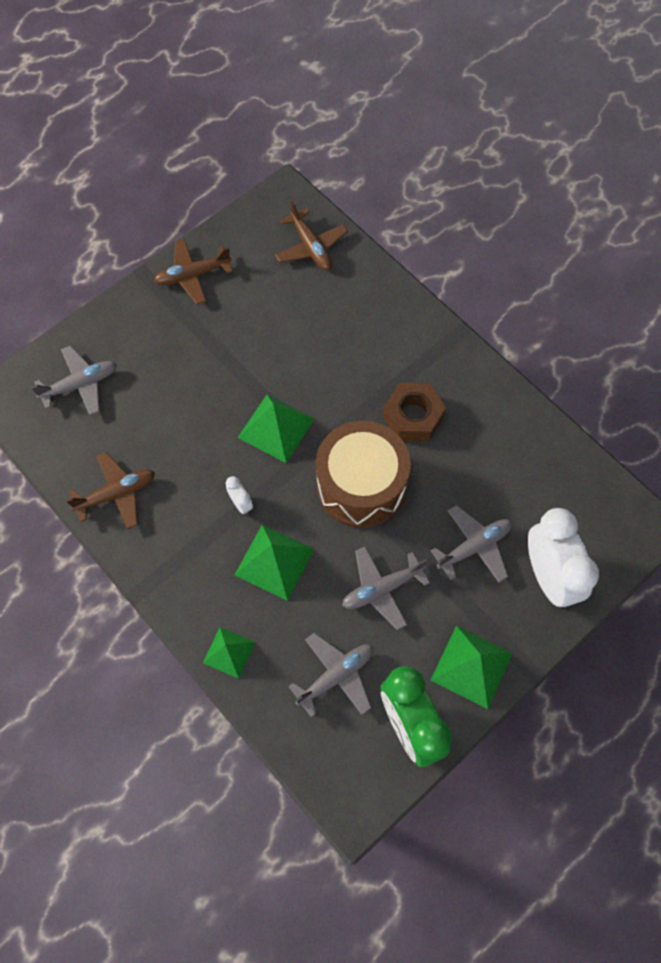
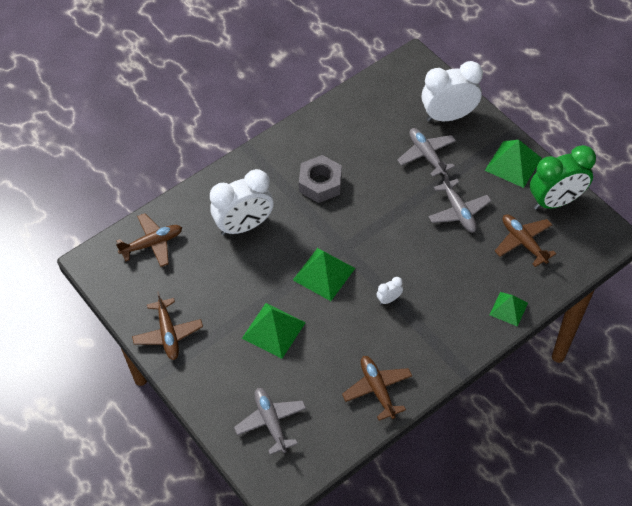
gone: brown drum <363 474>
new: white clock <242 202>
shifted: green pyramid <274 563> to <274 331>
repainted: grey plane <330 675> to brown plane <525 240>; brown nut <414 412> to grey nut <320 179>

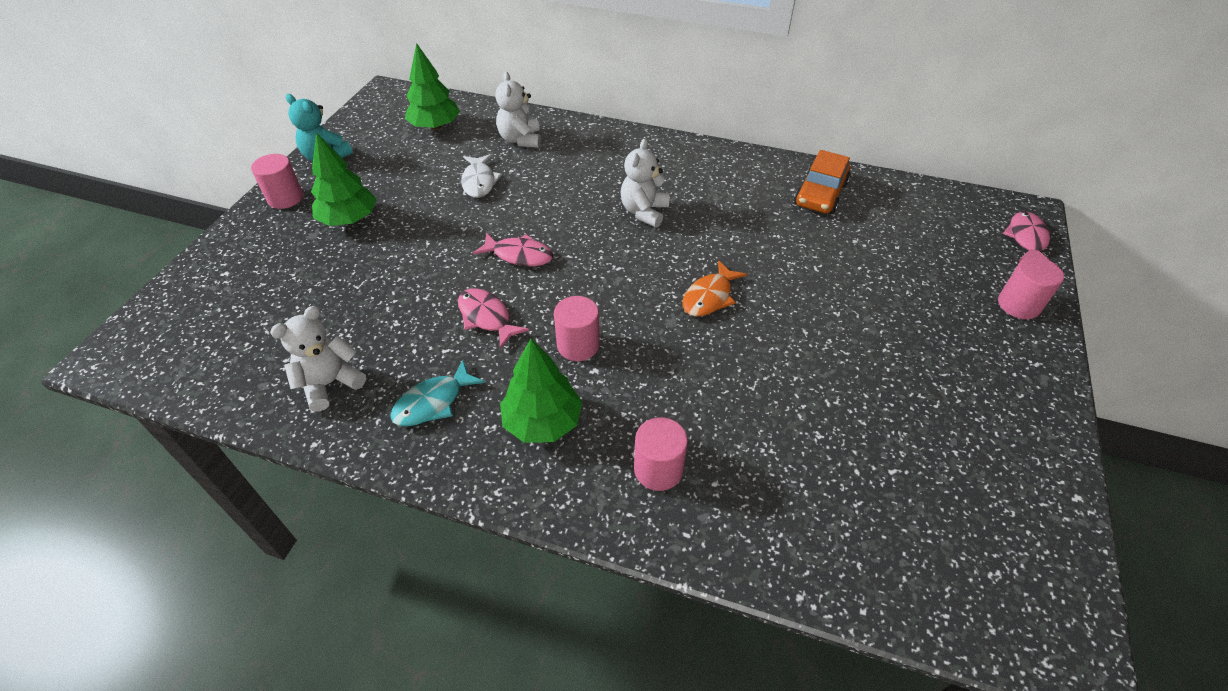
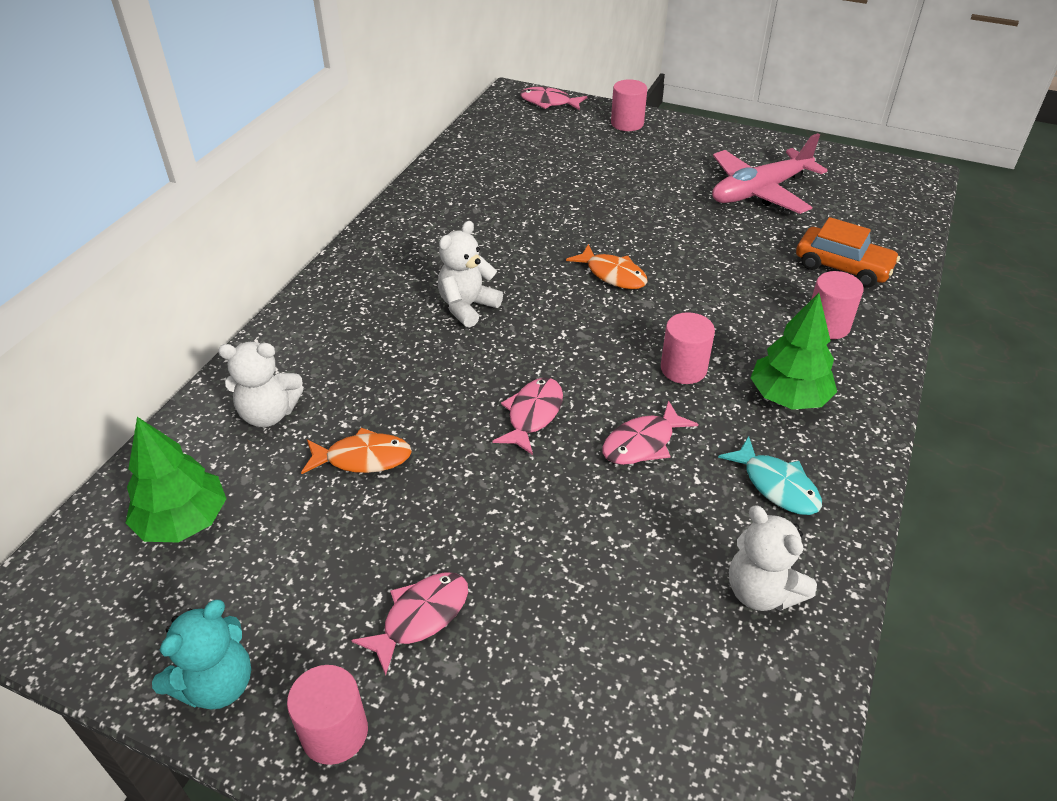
new: pink plane <770 173>
shifted: orange car <822 182> to <848 252>
swapped: green tree <344 179> to pink fish <409 623>
repainted: white fish <481 176> to orange fish <356 451>
rotated: white teddy bear <645 183> = <470 274> 105 degrees clockwise

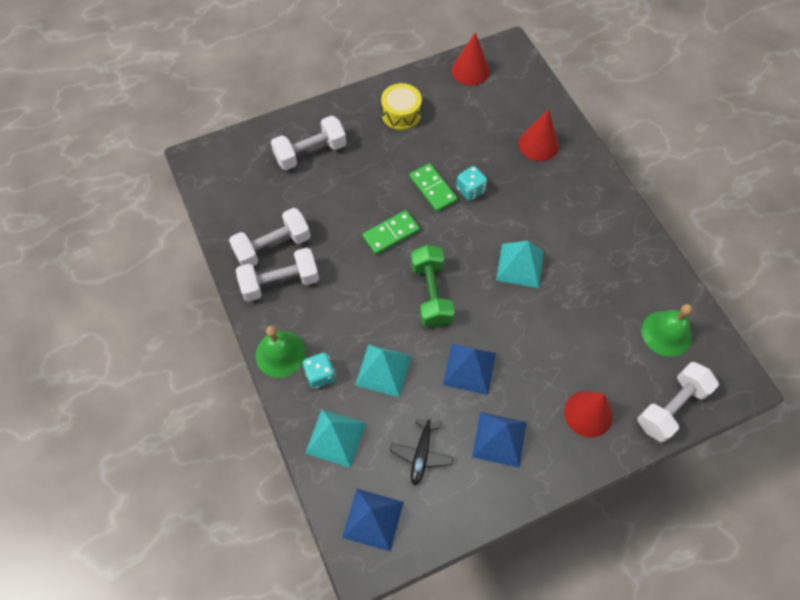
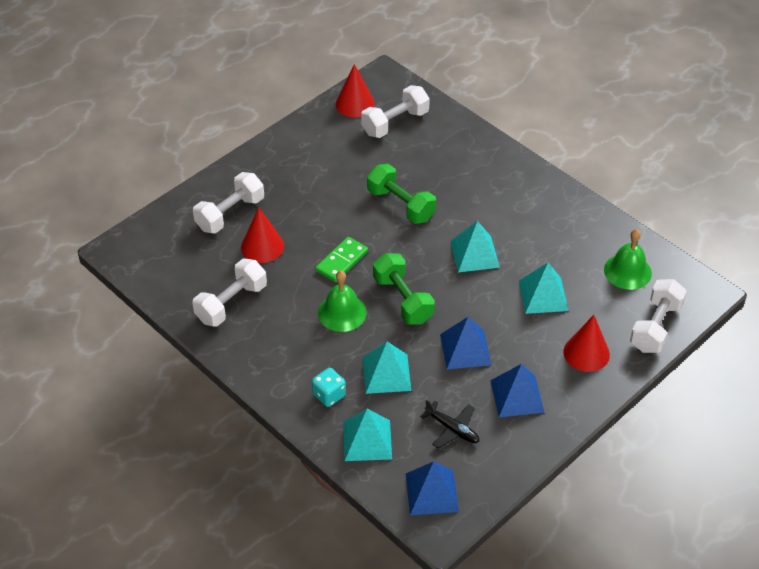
gone: yellow drum <401 106>; green domino <433 187>
new: turquoise pyramid <543 288>
shifted: white dumbbell <277 275> to <395 111>; green bell <281 352> to <342 301>; red cone <538 135> to <262 235>
swapped: turquoise dice <471 183> to green dumbbell <401 194>
rotated: black plane <421 450> = <449 424> 45 degrees counterclockwise

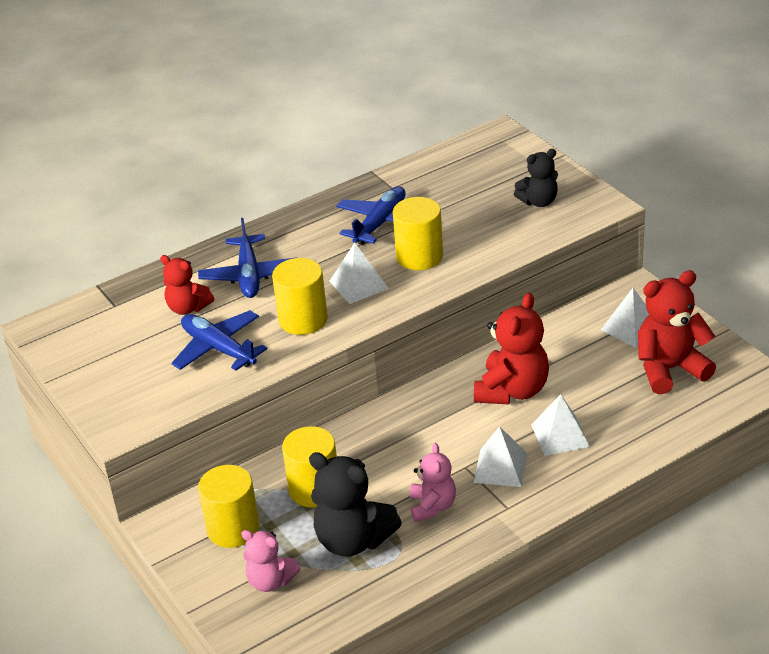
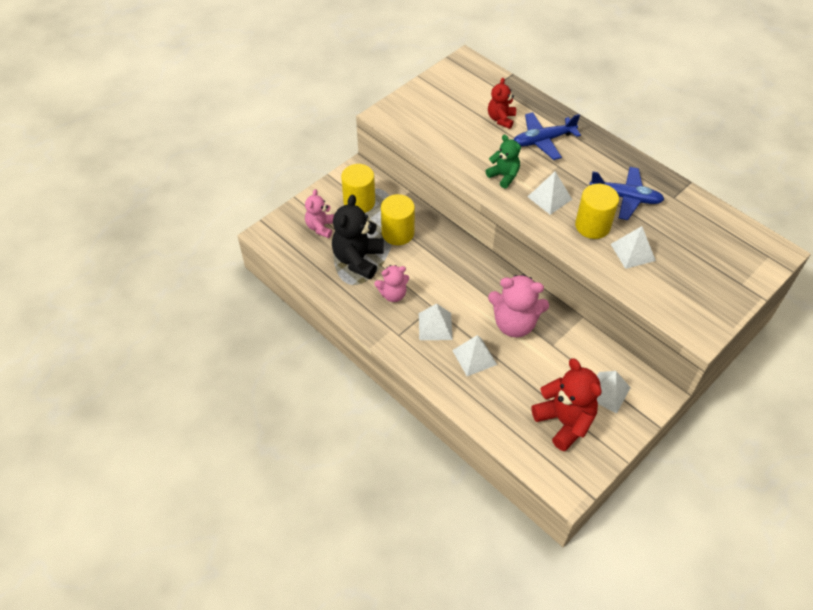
gone: blue plane <219 340>; black teddy bear <536 178>
new: white pyramid <633 247>
swapped: yellow cylinder <300 296> to green teddy bear <503 162>
repainted: red teddy bear <511 348> to pink teddy bear <518 305>

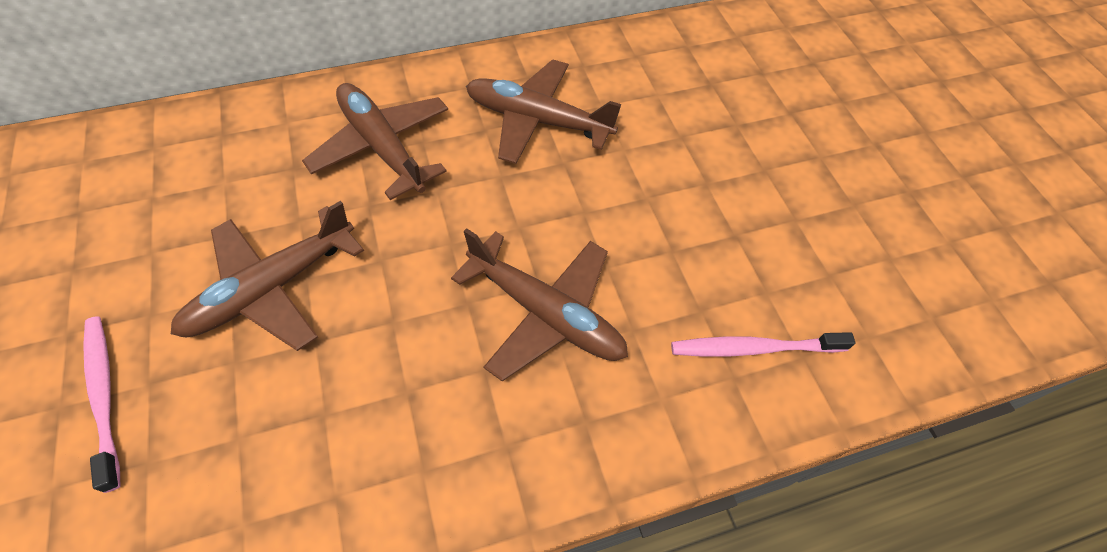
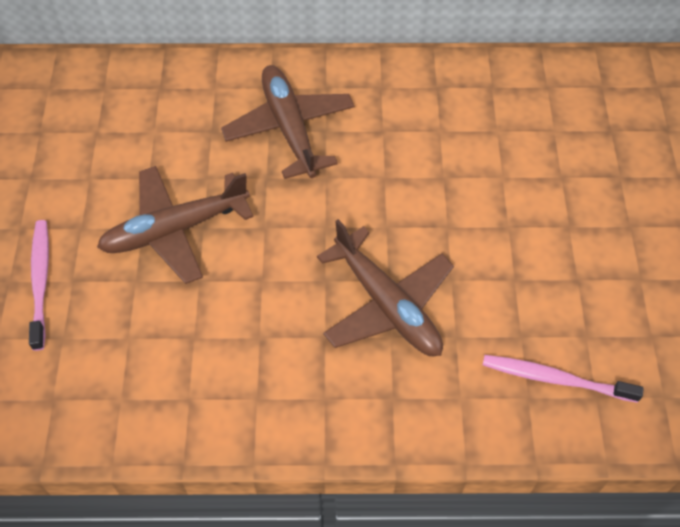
gone: brown plane <543 111>

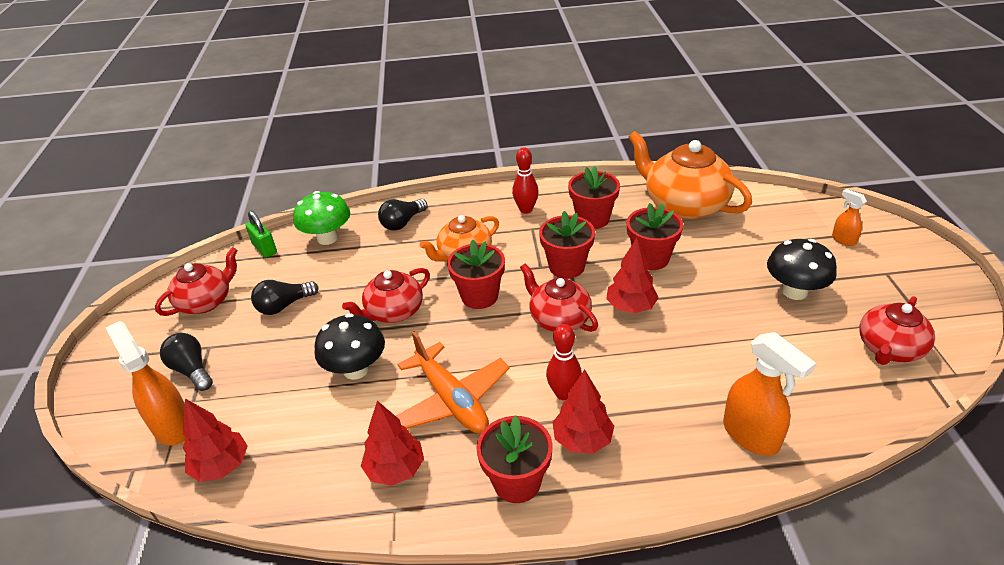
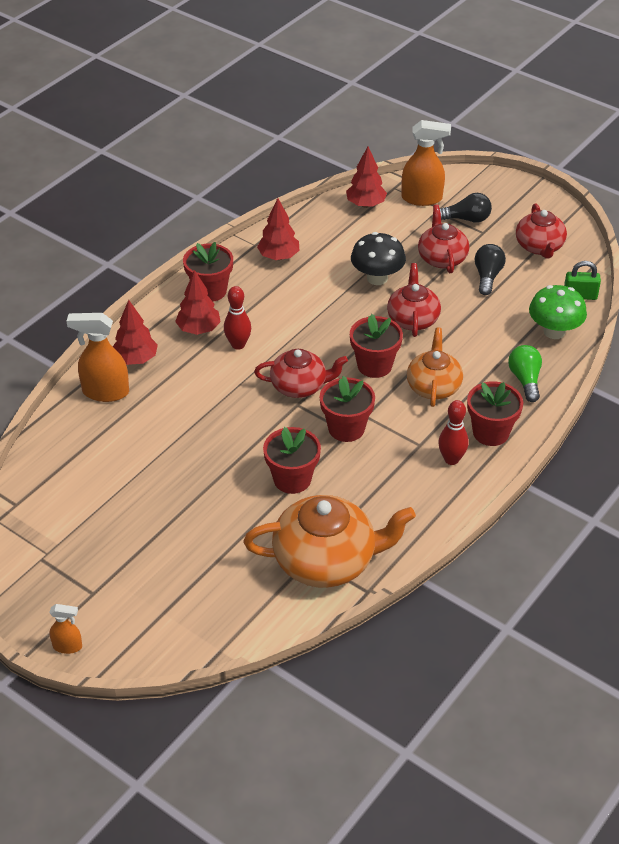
gone: orange plane <453 382>; black mushroom <802 269>
shifted: red flower pot <594 197> to <495 413>; red tree <632 275> to <135 332>; orange spray bottle <849 217> to <65 629>; red teapot <897 330> to <443 239>
repainted: black light bulb <402 215> to green light bulb <525 373>

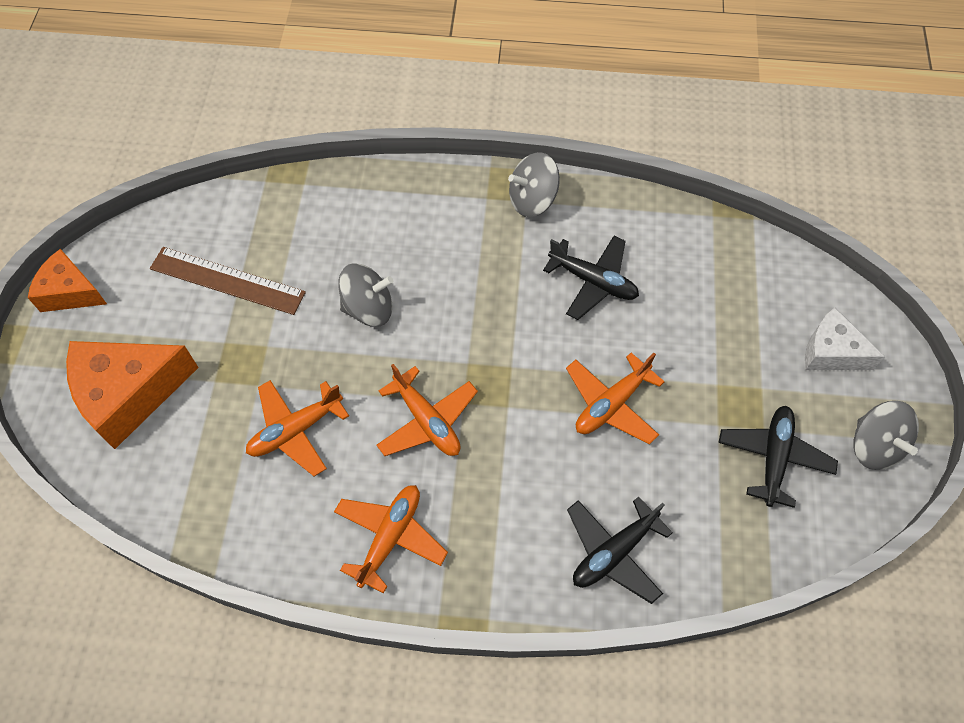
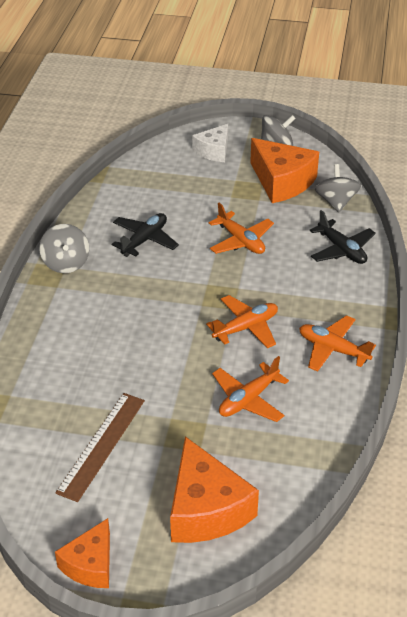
shifted: grey spinning top <365 295> to <338 188>
swapped: black plane <778 457> to orange cheese <284 170>
rotated: orange plane <297 428> = <250 389> 75 degrees clockwise

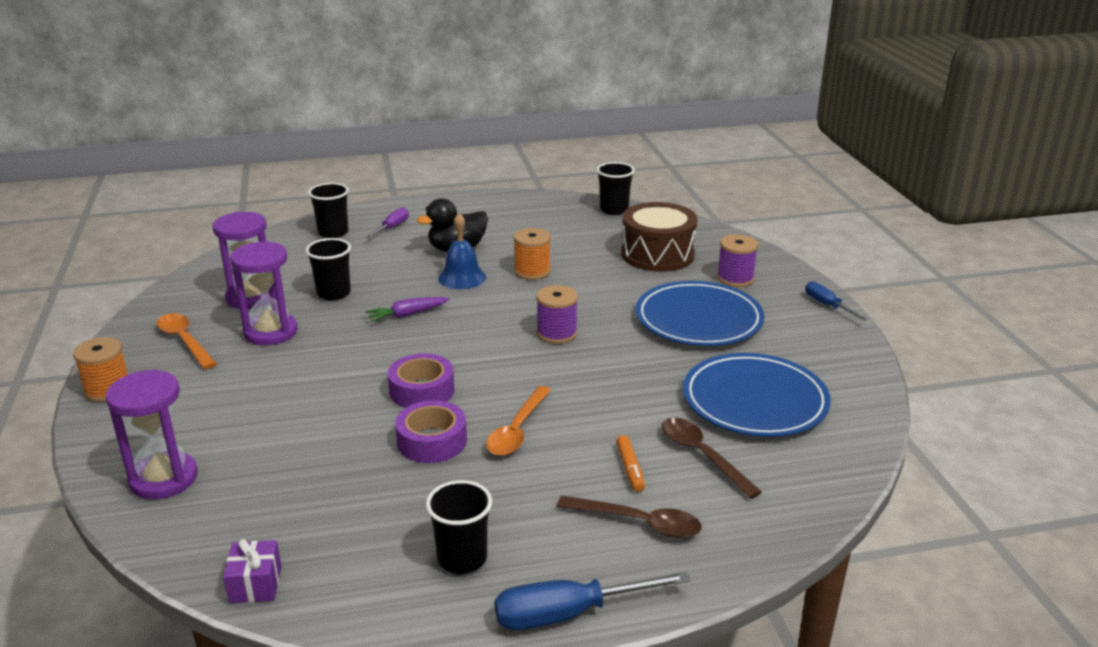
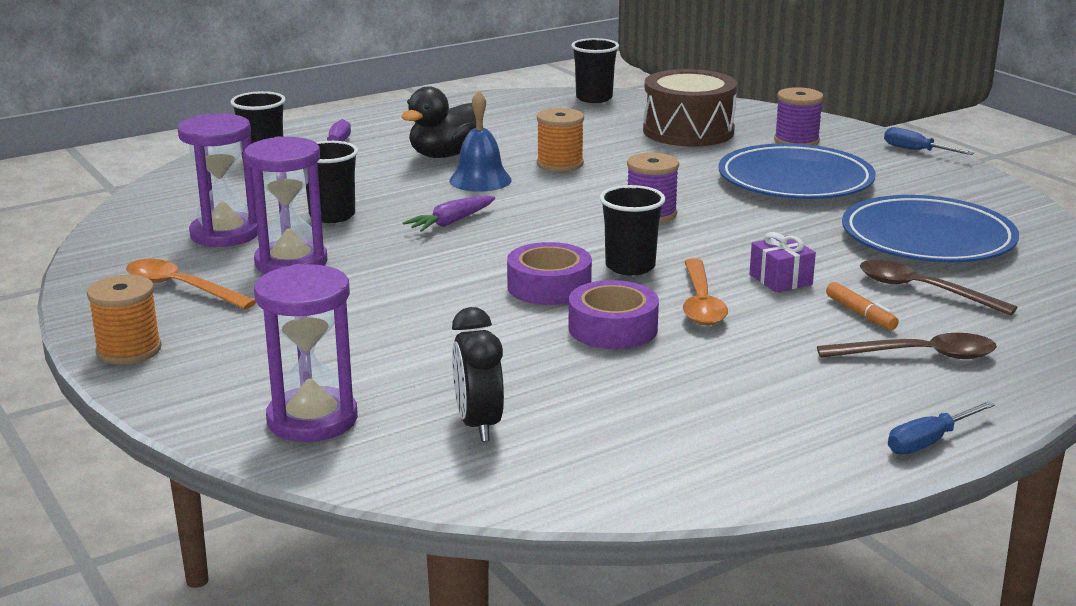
new: black clock <478 374>
shifted: purple gift <252 571> to <783 262>; black cup <459 527> to <632 230>
scaled: blue screwdriver <593 600> = <941 427> x0.60

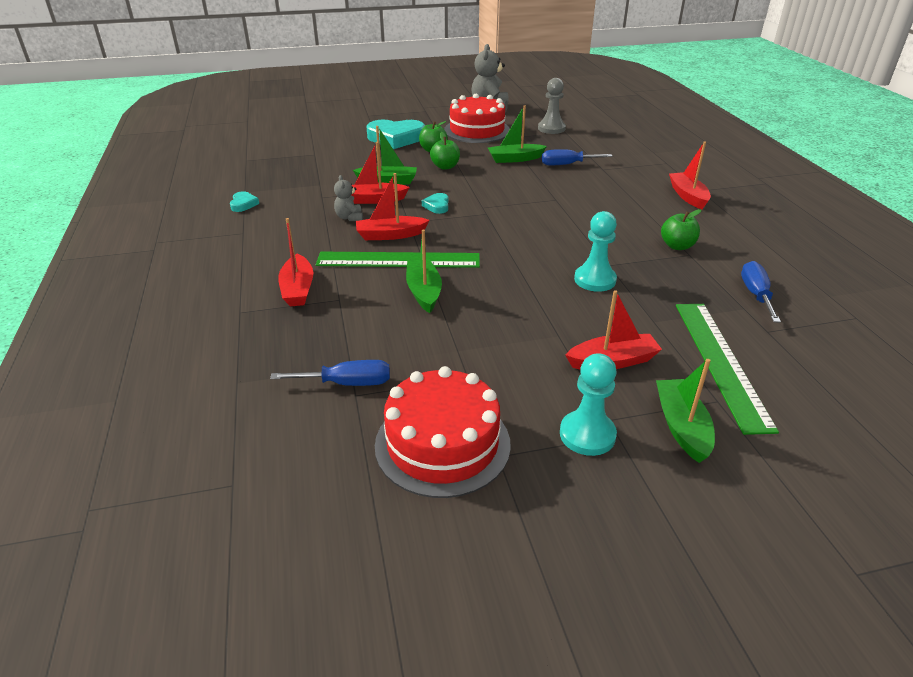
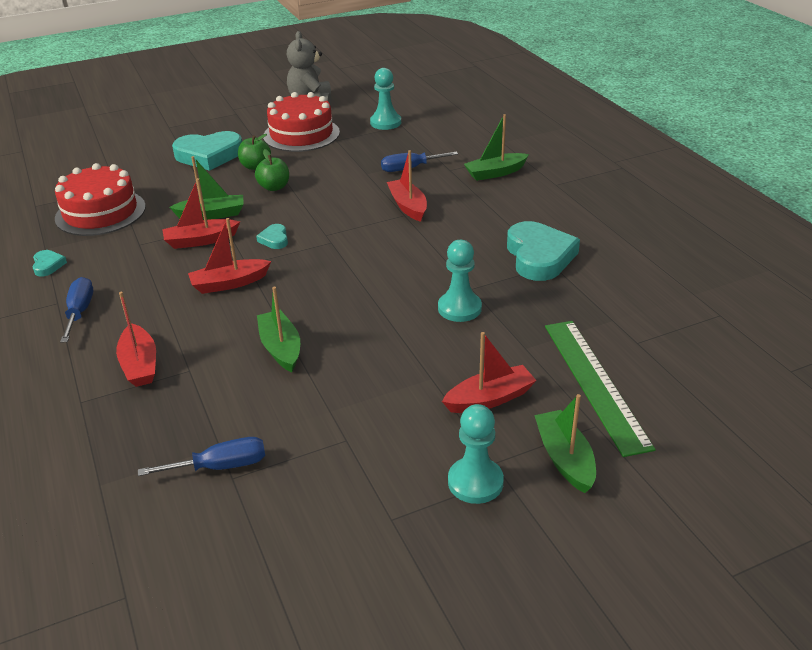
gone: green ruler <398 260>; grey teddy bear <348 198>
shifted: red cake <443 432> to <100 199>; green boat <517 134> to <496 147>; red boat <690 175> to <407 186>; blue screwdriver <761 292> to <76 310>
swapped: green apple <681 229> to turquoise heart <543 251>
repainted: grey pawn <552 106> to turquoise pawn <385 99>

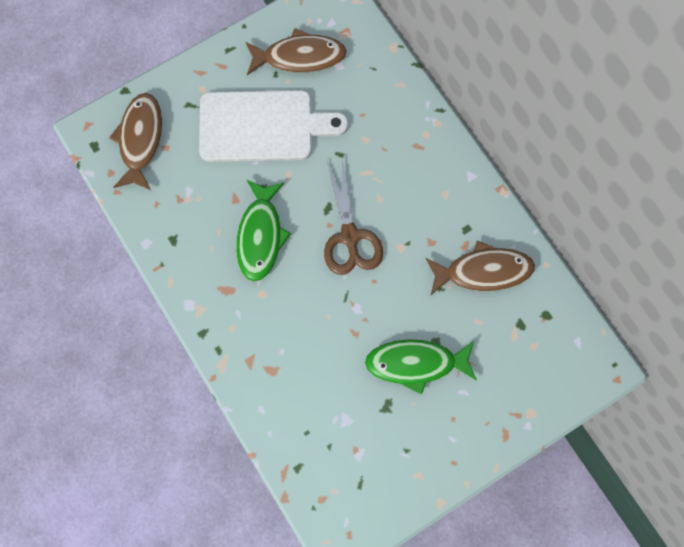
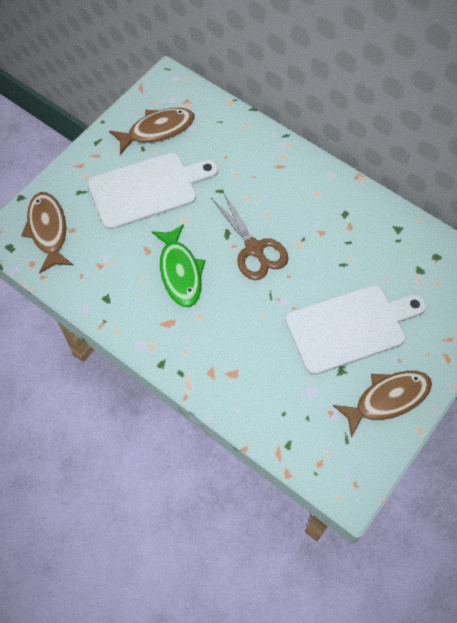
shifted: brown fish <480 268> to <382 404>
swapped: green fish <421 367> to white cutting board <356 330>

